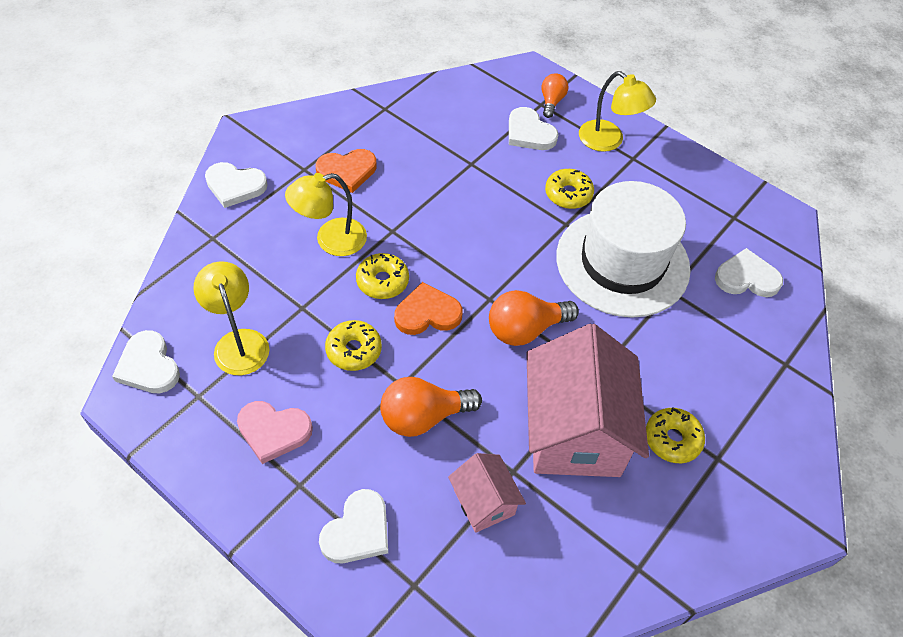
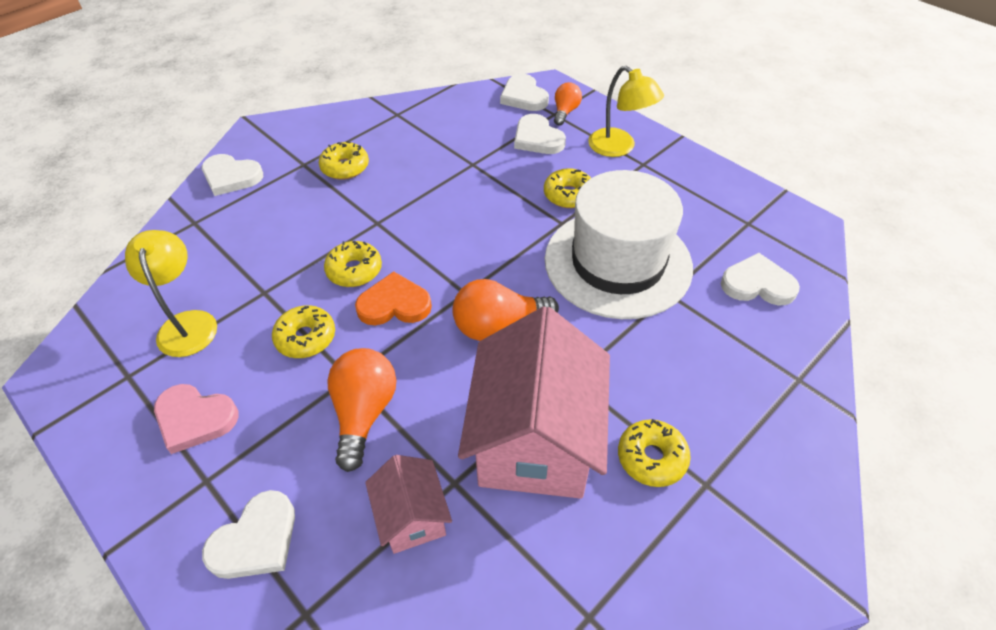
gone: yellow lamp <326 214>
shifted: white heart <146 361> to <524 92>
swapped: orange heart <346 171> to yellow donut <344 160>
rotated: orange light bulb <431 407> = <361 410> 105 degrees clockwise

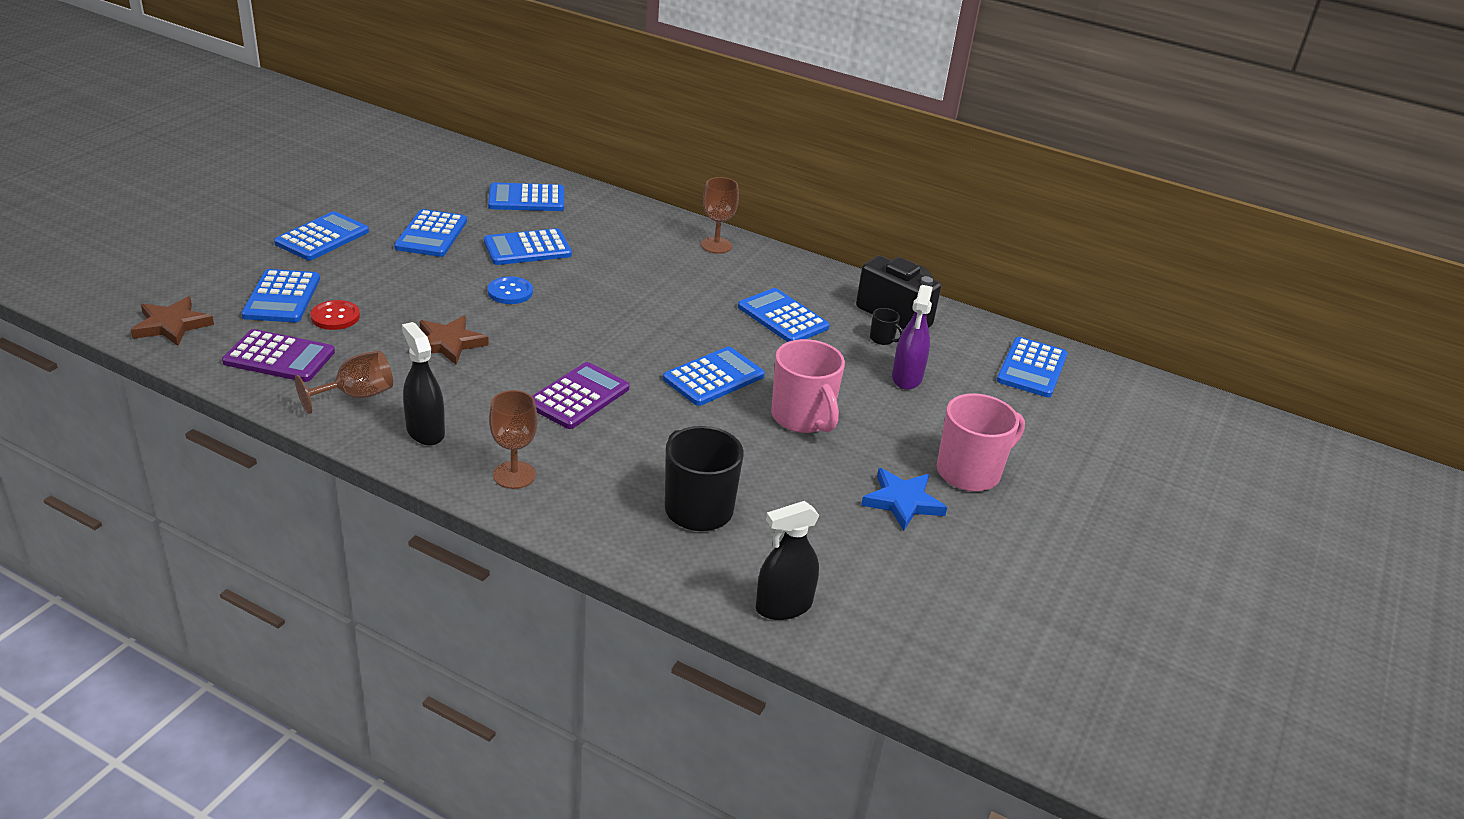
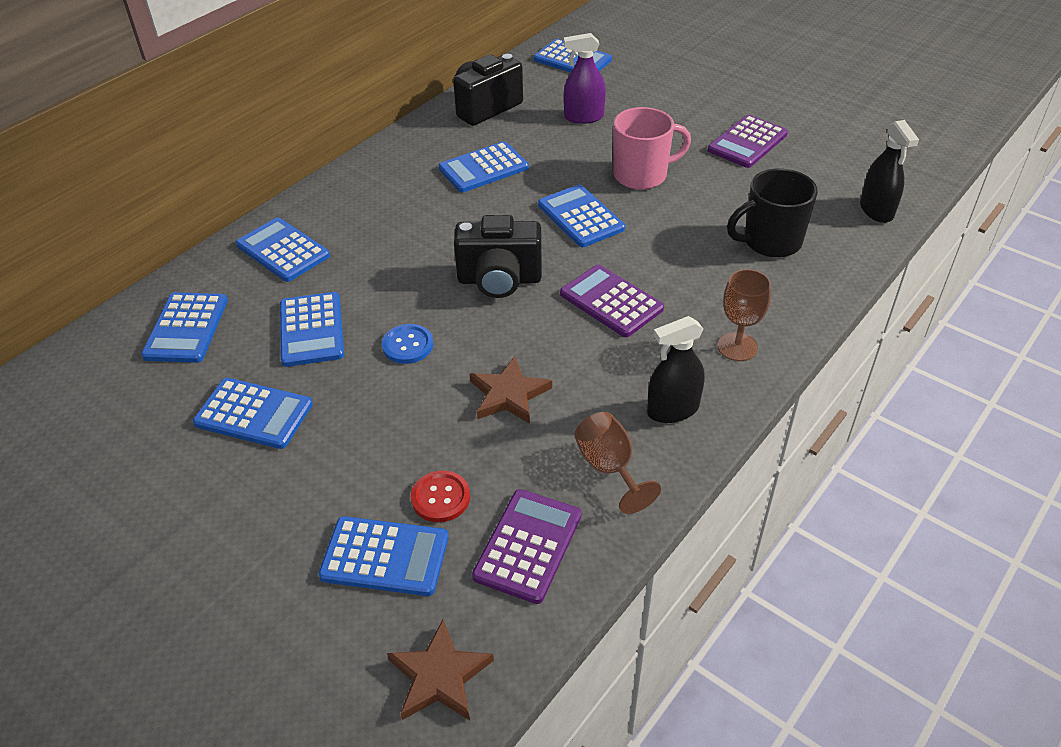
gone: brown goblet <720 215>; black mug <886 326>; pink mug <981 442>
new: black camera <498 256>
shifted: blue calculator <321 235> to <283 249>
swapped: blue star <904 499> to purple calculator <748 141>
rotated: purple spray bottle <912 337> = <585 78> 150 degrees clockwise

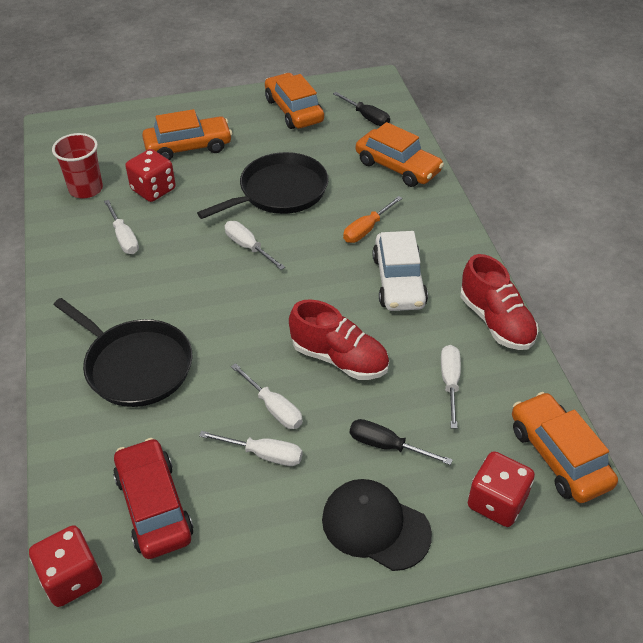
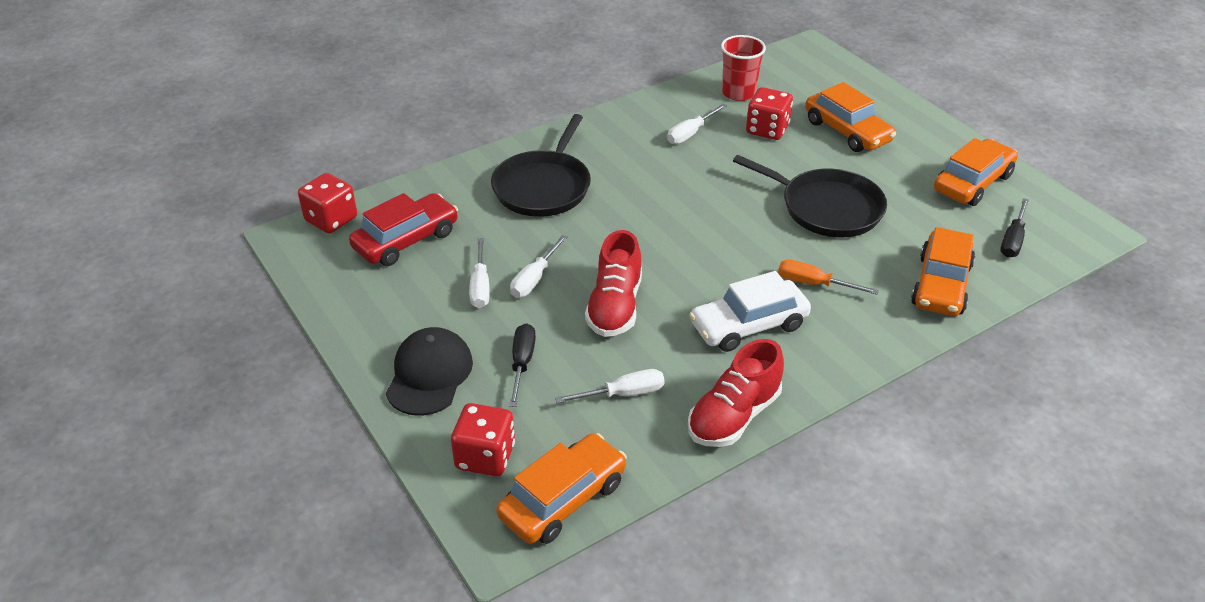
gone: white screwdriver <255 245>

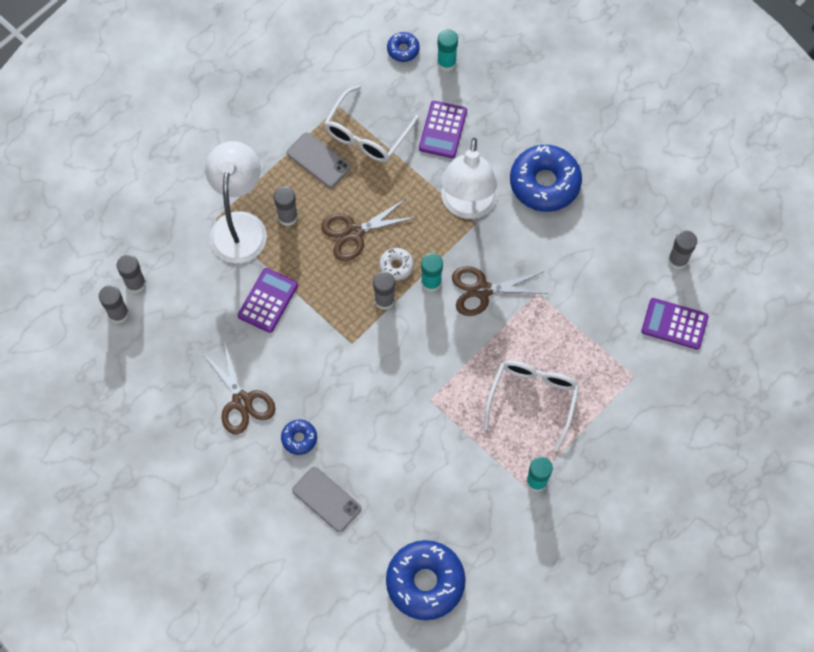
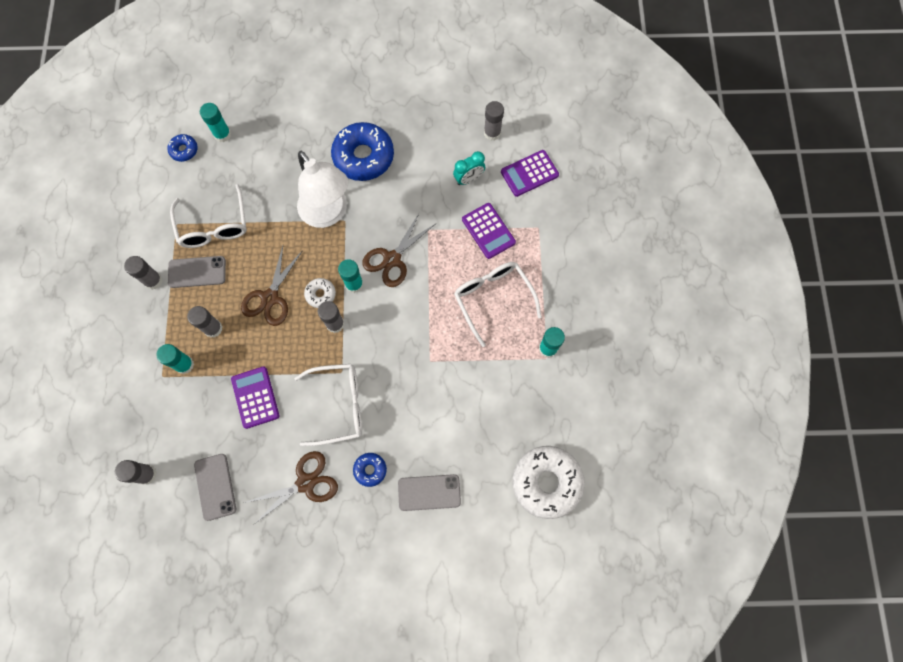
new: grey phone <215 487>; white glasses <328 405>; turquoise clock <469 168>
shifted: grey glue stick <114 304> to <143 273>; purple calculator <443 129> to <489 231>
swapped: white lamp <236 202> to turquoise glue stick <175 359>
repainted: blue donut <425 580> to white donut <548 482>
rotated: brown scissors <239 387> = <291 488> 45 degrees counterclockwise

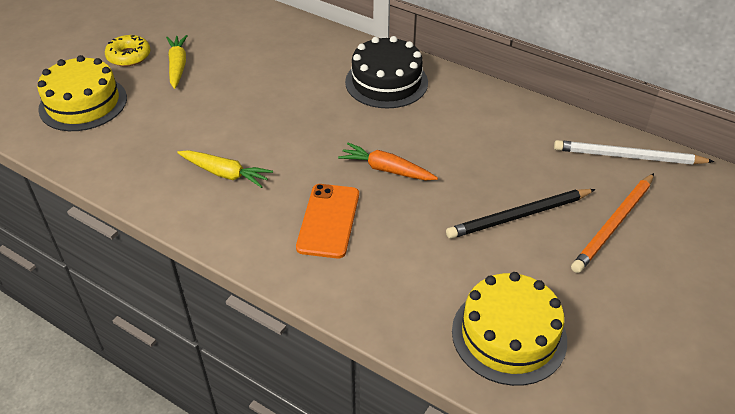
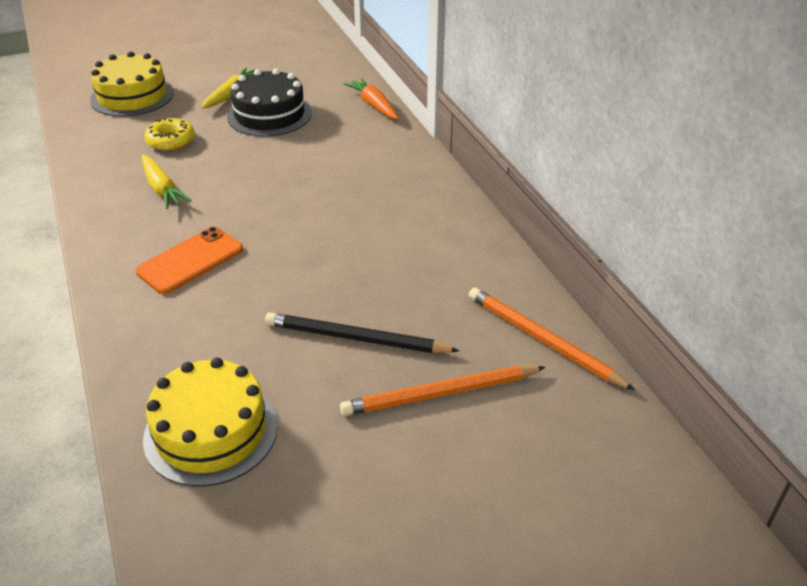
shifted: yellow donut <127 51> to <169 134>; orange carrot <388 161> to <371 98>; black cake <386 72> to <269 103>
repainted: white pencil <634 152> to orange pencil <552 338>

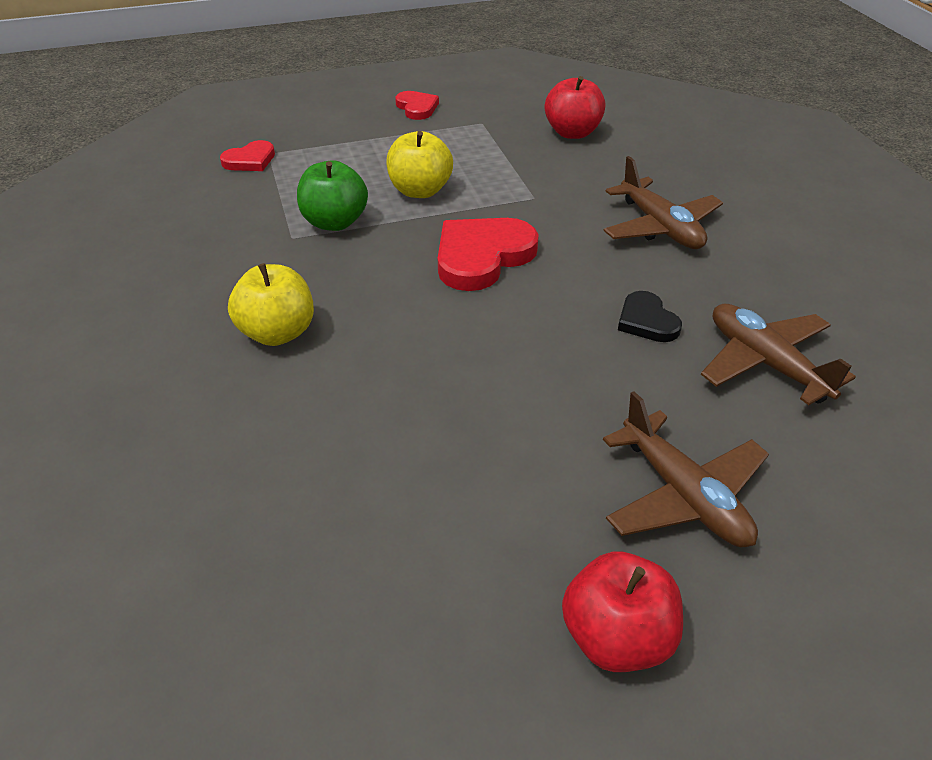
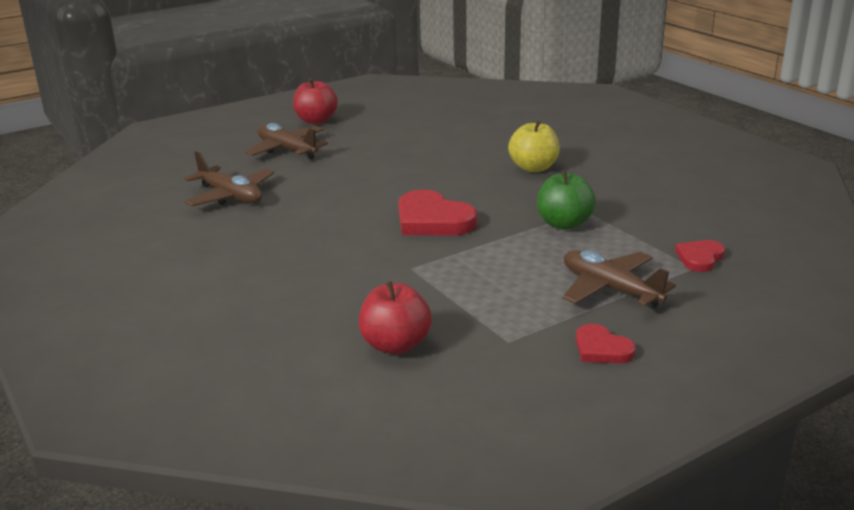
gone: yellow apple <419 164>; black heart <650 316>
shifted: brown plane <663 202> to <619 279>
rotated: red heart <488 254> = <437 213> 105 degrees clockwise

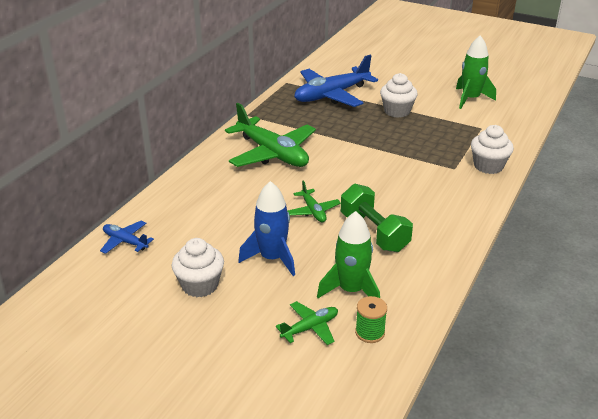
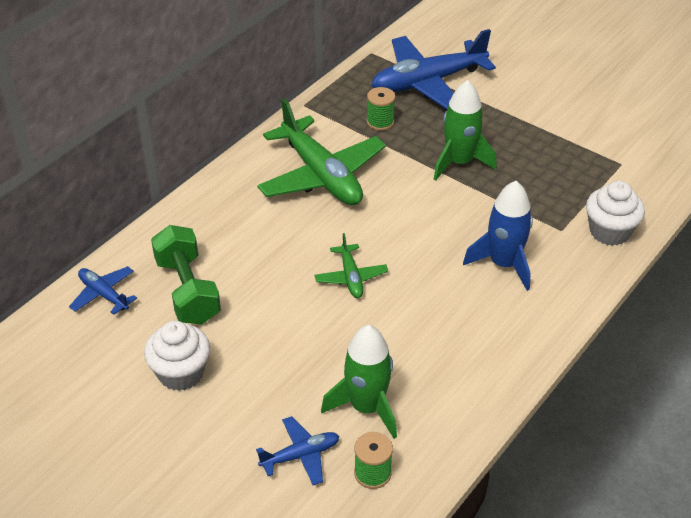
gone: white cupcake <399 95>
new: green spool <381 109>
shifted: blue rocket <266 228> to <498 236>; green dumbbell <377 218> to <186 275>; green rocket <476 72> to <465 130>
repainted: green plane <307 323> to blue plane <297 450>

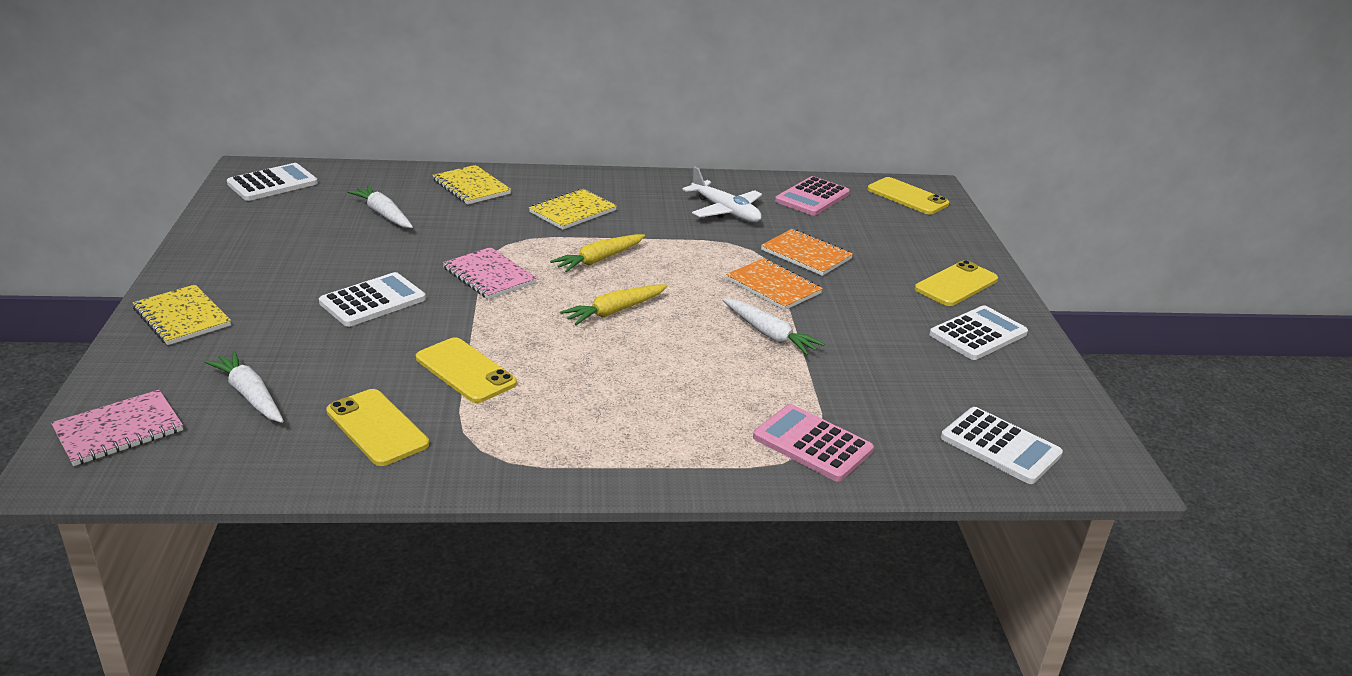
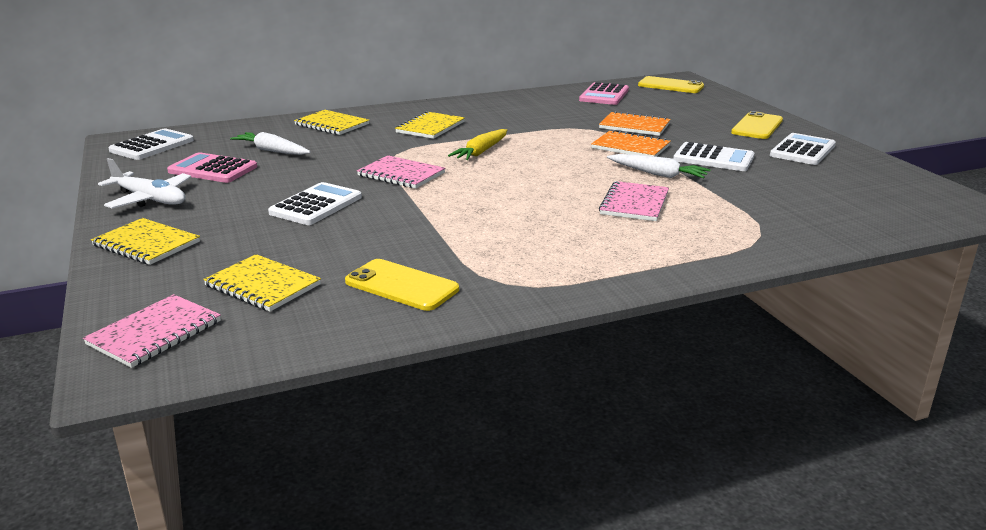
gone: yellow phone <466 370>; yellow carrot <613 305>
new: pink notebook <634 201>
shifted: white plane <722 194> to <144 183>; pink calculator <813 443> to <212 167>; white calculator <1002 445> to <714 156>
swapped: white carrot <244 387> to yellow notebook <262 283>

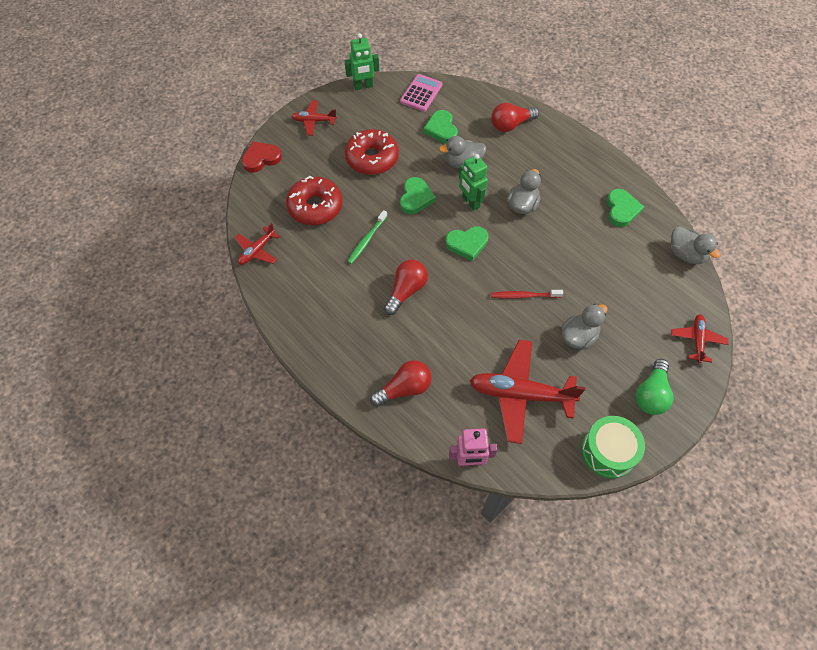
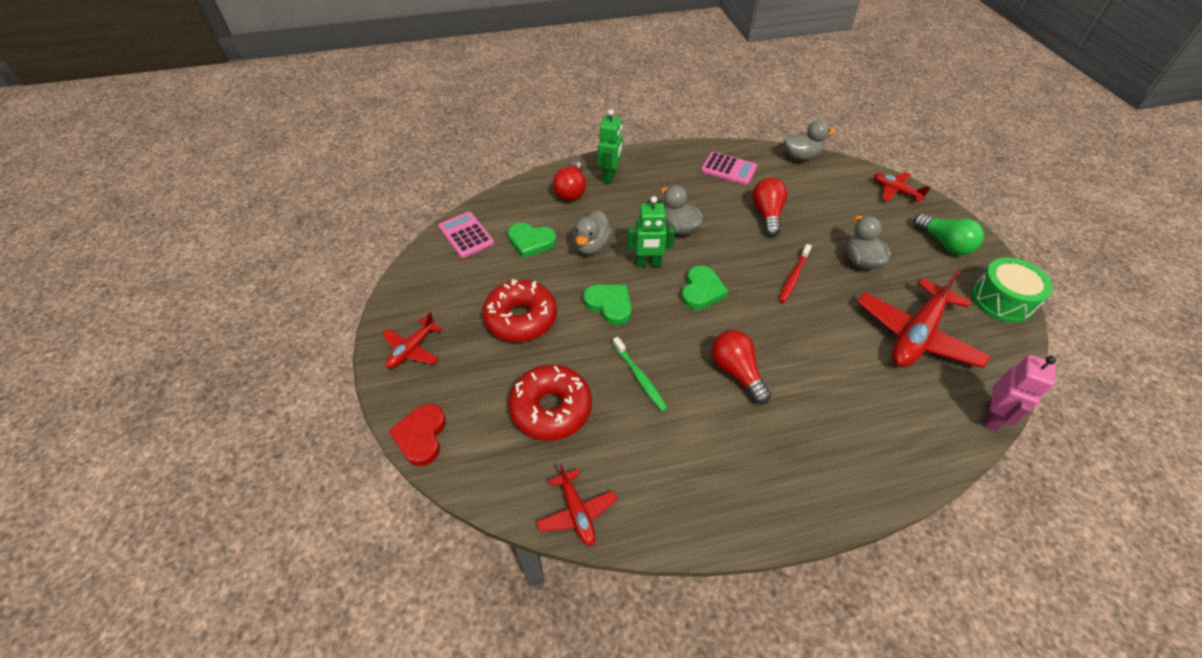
shifted: green robot <362 61> to <610 146>; red light bulb <401 383> to <770 207>
swapped: green heart <625 208> to pink calculator <729 168>

